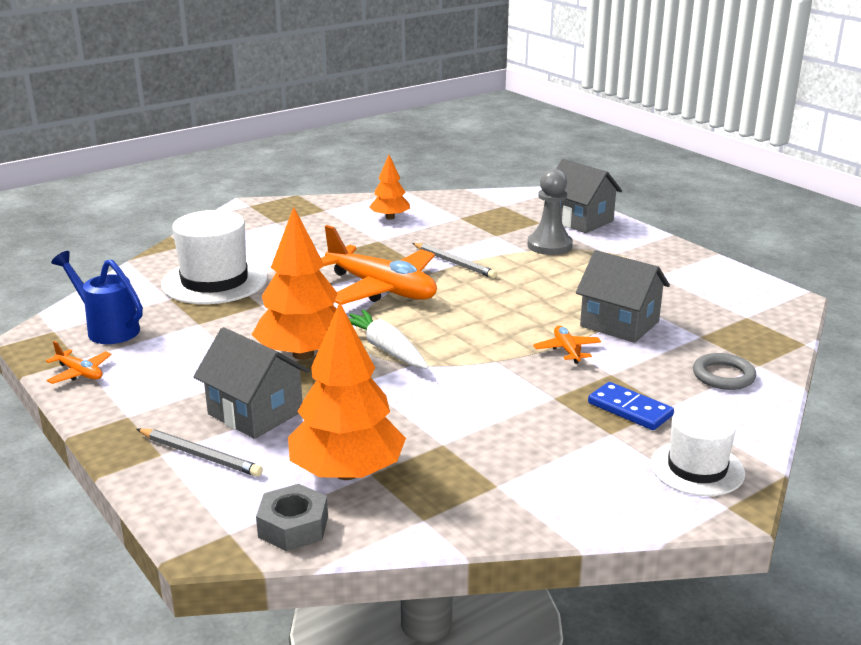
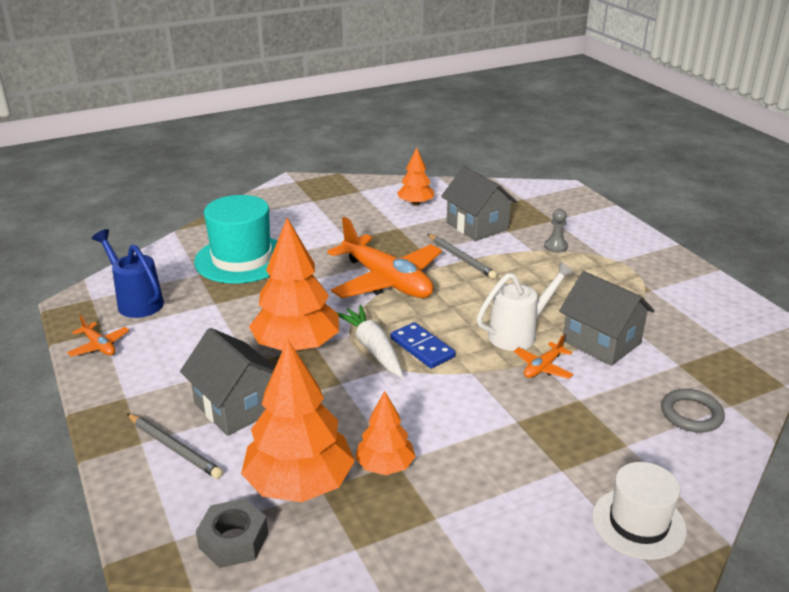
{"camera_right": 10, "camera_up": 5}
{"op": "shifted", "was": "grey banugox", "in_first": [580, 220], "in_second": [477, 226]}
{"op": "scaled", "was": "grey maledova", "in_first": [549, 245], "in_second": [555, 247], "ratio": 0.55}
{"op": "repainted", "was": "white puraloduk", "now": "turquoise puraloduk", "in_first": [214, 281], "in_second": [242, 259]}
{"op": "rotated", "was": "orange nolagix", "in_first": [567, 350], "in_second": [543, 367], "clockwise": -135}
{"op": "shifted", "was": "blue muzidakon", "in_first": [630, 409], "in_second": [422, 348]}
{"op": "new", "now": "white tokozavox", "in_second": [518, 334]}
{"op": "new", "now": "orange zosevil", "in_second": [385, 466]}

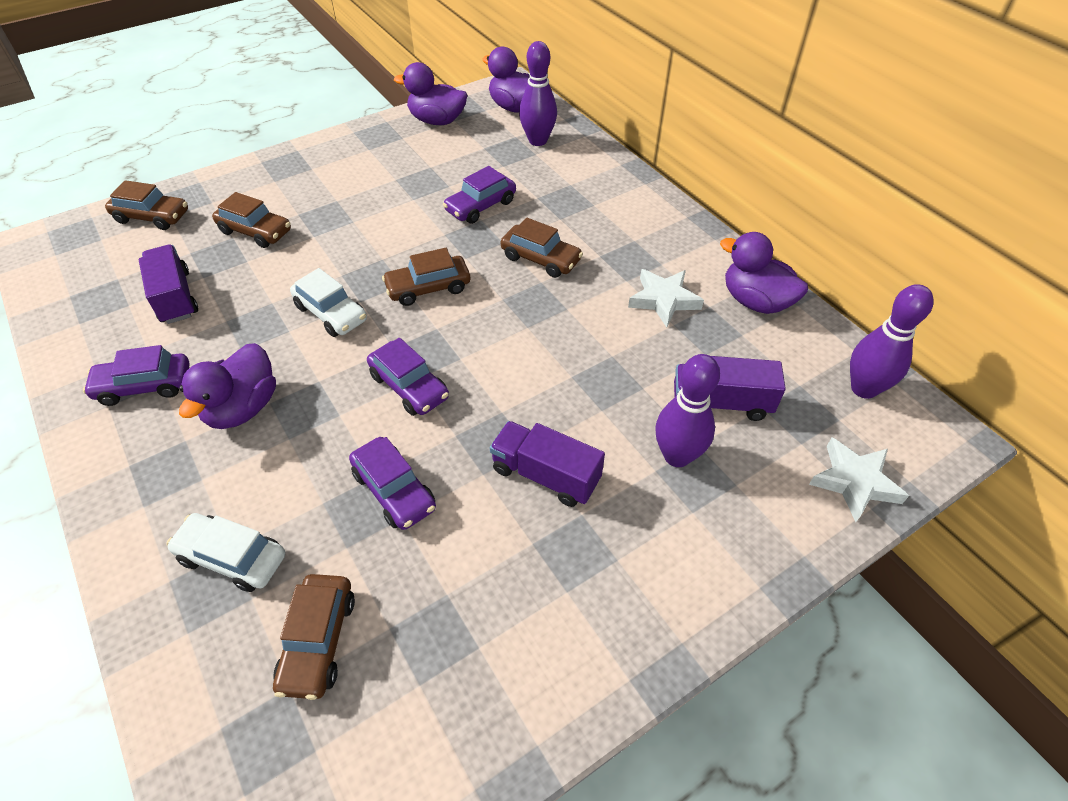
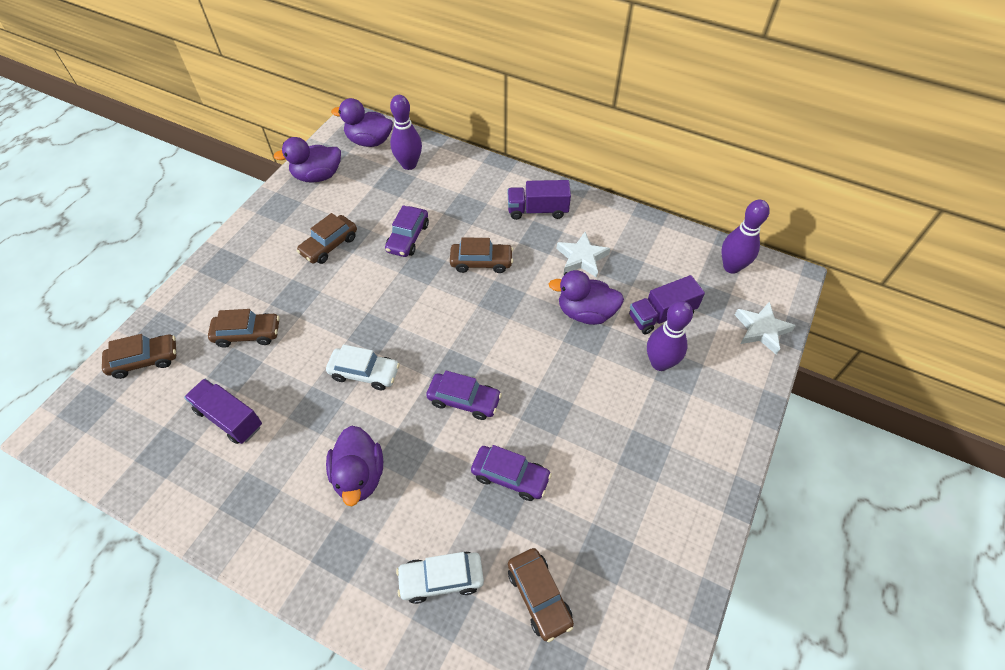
{"camera_right": -30, "camera_up": 5}
{"op": "shifted", "was": "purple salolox", "in_first": [755, 301], "in_second": [585, 312]}
{"op": "shifted", "was": "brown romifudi", "in_first": [428, 288], "in_second": [329, 245]}
{"op": "gone", "was": "purple romifudi", "in_first": [144, 386]}
{"op": "shifted", "was": "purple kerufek", "in_first": [545, 475], "in_second": [537, 210]}

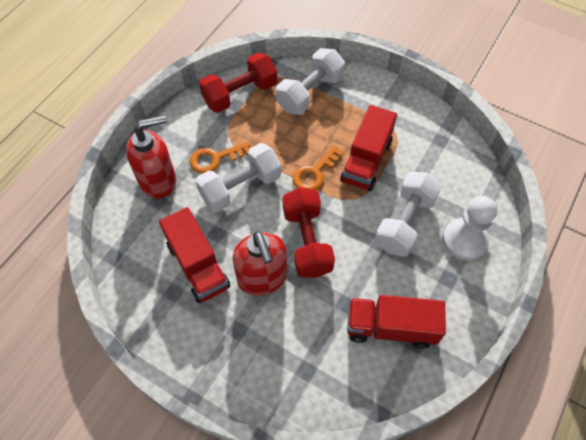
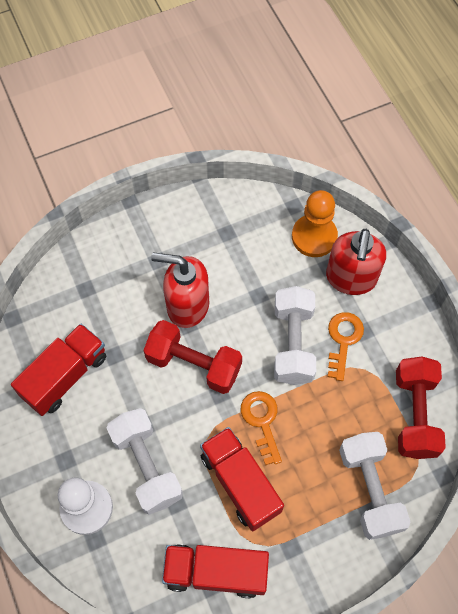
{"camera_right": 125, "camera_up": 5}
{"op": "shifted", "was": "red kerufek", "in_first": [198, 265], "in_second": [216, 572]}
{"op": "new", "now": "orange maledova", "in_second": [314, 237]}

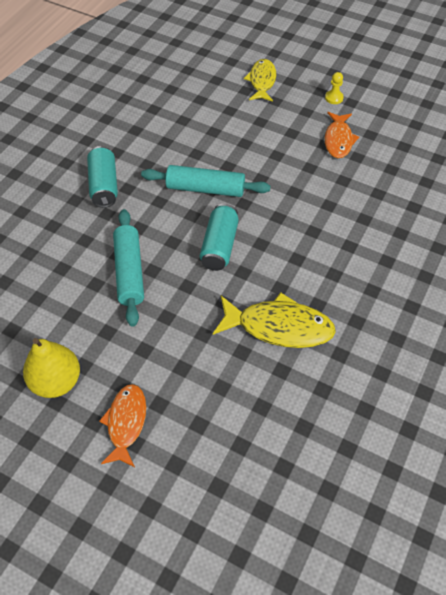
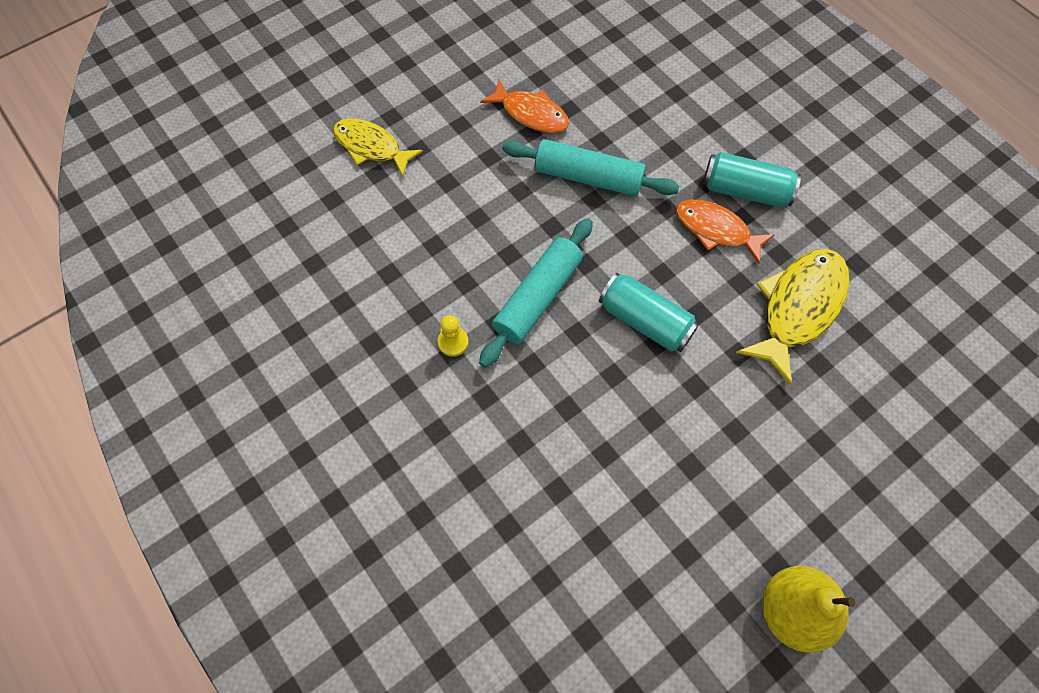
{"camera_right": -65, "camera_up": 10}
{"op": "shifted", "was": "yellow maledova", "in_first": [334, 98], "in_second": [453, 342]}
{"op": "shifted", "was": "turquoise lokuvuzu", "in_first": [104, 185], "in_second": [745, 191]}
{"op": "shifted", "was": "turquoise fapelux", "in_first": [129, 272], "in_second": [588, 177]}
{"op": "shifted", "was": "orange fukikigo", "in_first": [126, 423], "in_second": [716, 230]}

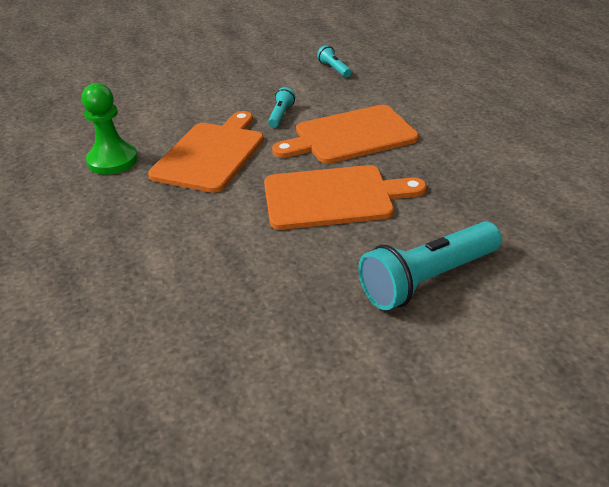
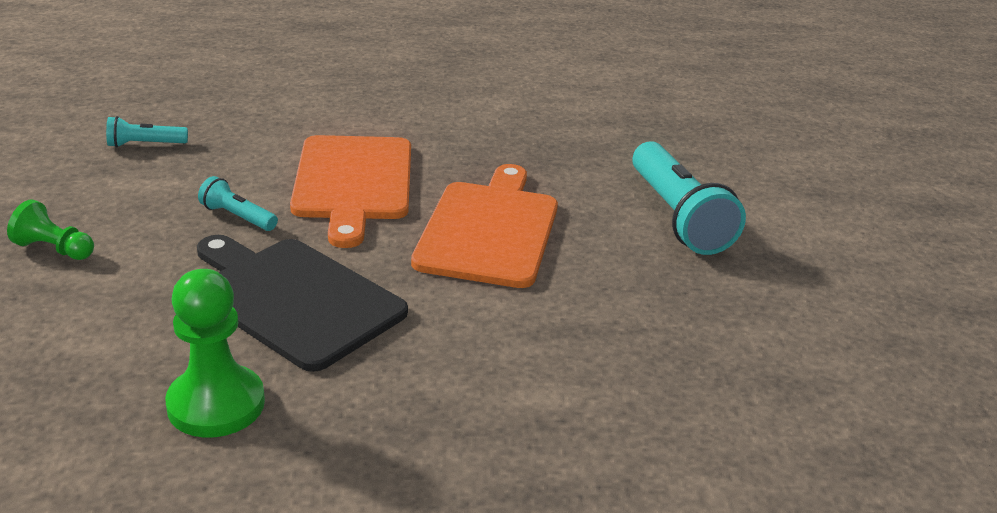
{"camera_right": -75, "camera_up": -5}
{"op": "repainted", "was": "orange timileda", "now": "black timileda", "in_first": [211, 154], "in_second": [294, 299]}
{"op": "new", "now": "green maledova", "in_second": [54, 249]}

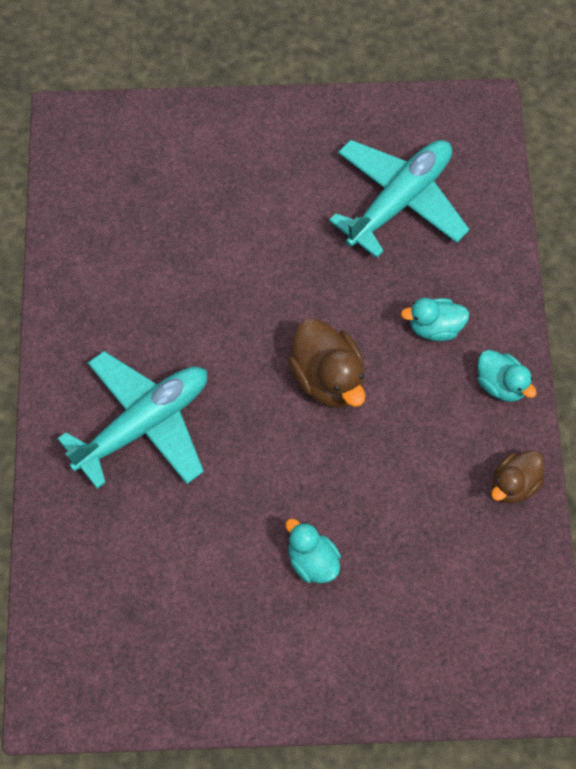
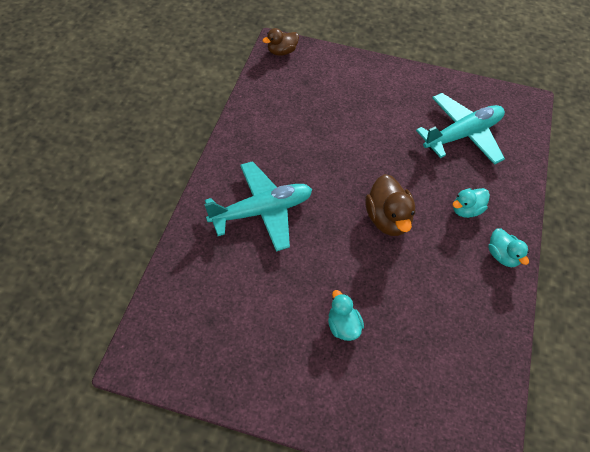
{"camera_right": 15, "camera_up": -10}
{"op": "rotated", "was": "turquoise salolox", "in_first": [435, 327], "in_second": [466, 210], "clockwise": -45}
{"op": "shifted", "was": "brown salolox", "in_first": [514, 485], "in_second": [281, 51]}

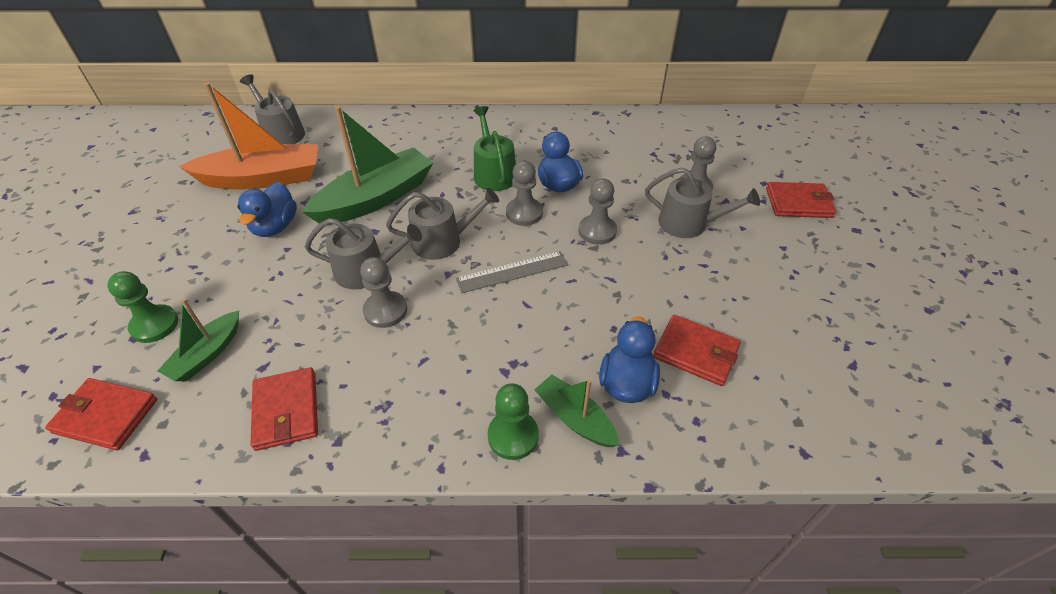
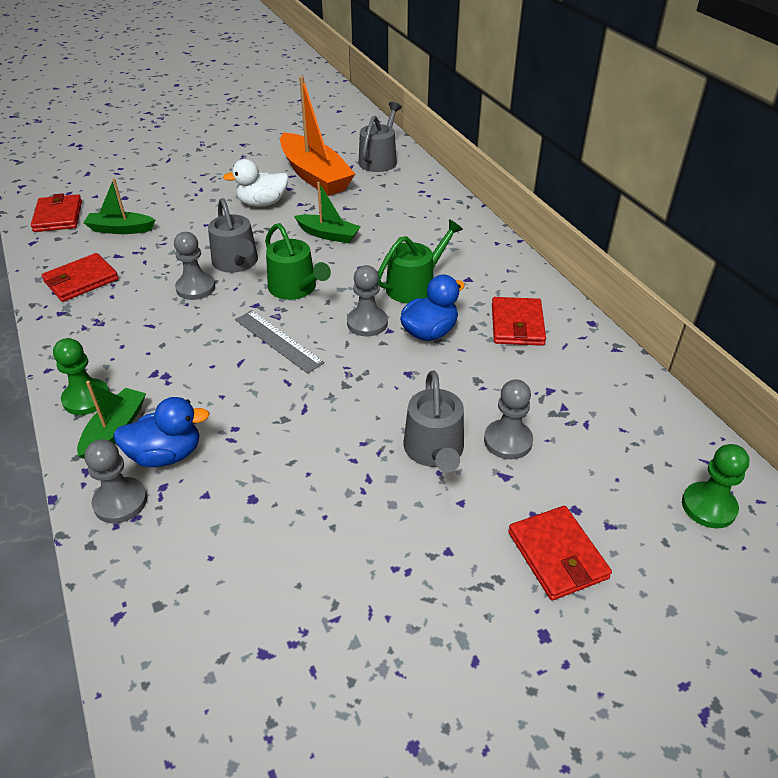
{"camera_right": 65, "camera_up": -5}
{"op": "scaled", "was": "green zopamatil", "in_first": [376, 198], "in_second": [328, 235], "ratio": 0.54}
{"op": "shifted", "was": "grey maledova", "in_first": [597, 231], "in_second": [120, 502]}
{"op": "repainted", "was": "blue salolox", "now": "white salolox", "in_first": [275, 226], "in_second": [262, 203]}
{"op": "repainted", "was": "grey tokozavox", "now": "green tokozavox", "in_first": [443, 241], "in_second": [295, 288]}
{"op": "shifted", "was": "green maledova", "in_first": [155, 325], "in_second": [708, 506]}
{"op": "shifted", "was": "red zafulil", "in_first": [696, 352], "in_second": [517, 325]}

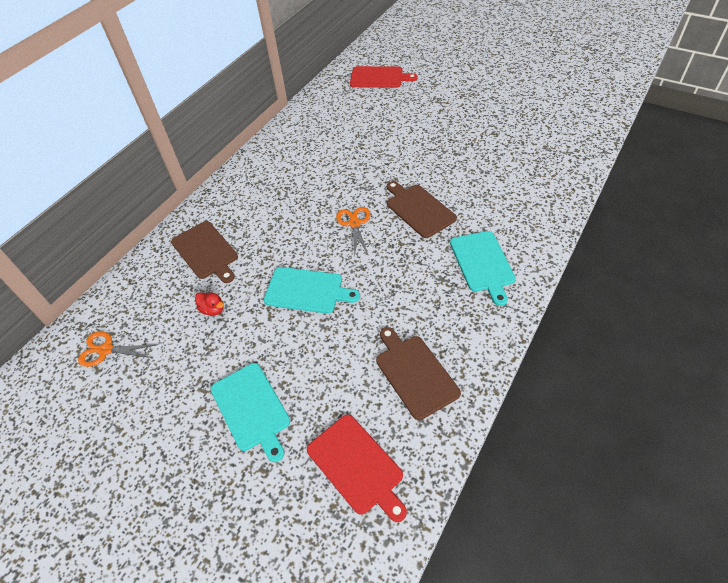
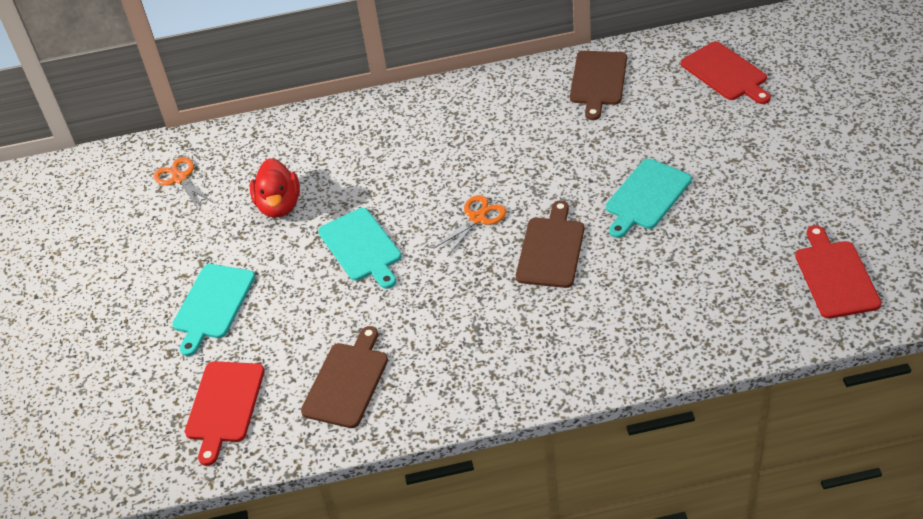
{"camera_right": 50, "camera_up": -5}
{"op": "shifted", "was": "brown timileda", "in_first": [206, 251], "in_second": [598, 81]}
{"op": "shifted", "was": "turquoise timileda", "in_first": [482, 263], "in_second": [646, 196]}
{"op": "scaled", "was": "red salolox", "in_first": [213, 309], "in_second": [279, 205], "ratio": 1.88}
{"op": "new", "now": "red timileda", "in_second": [835, 276]}

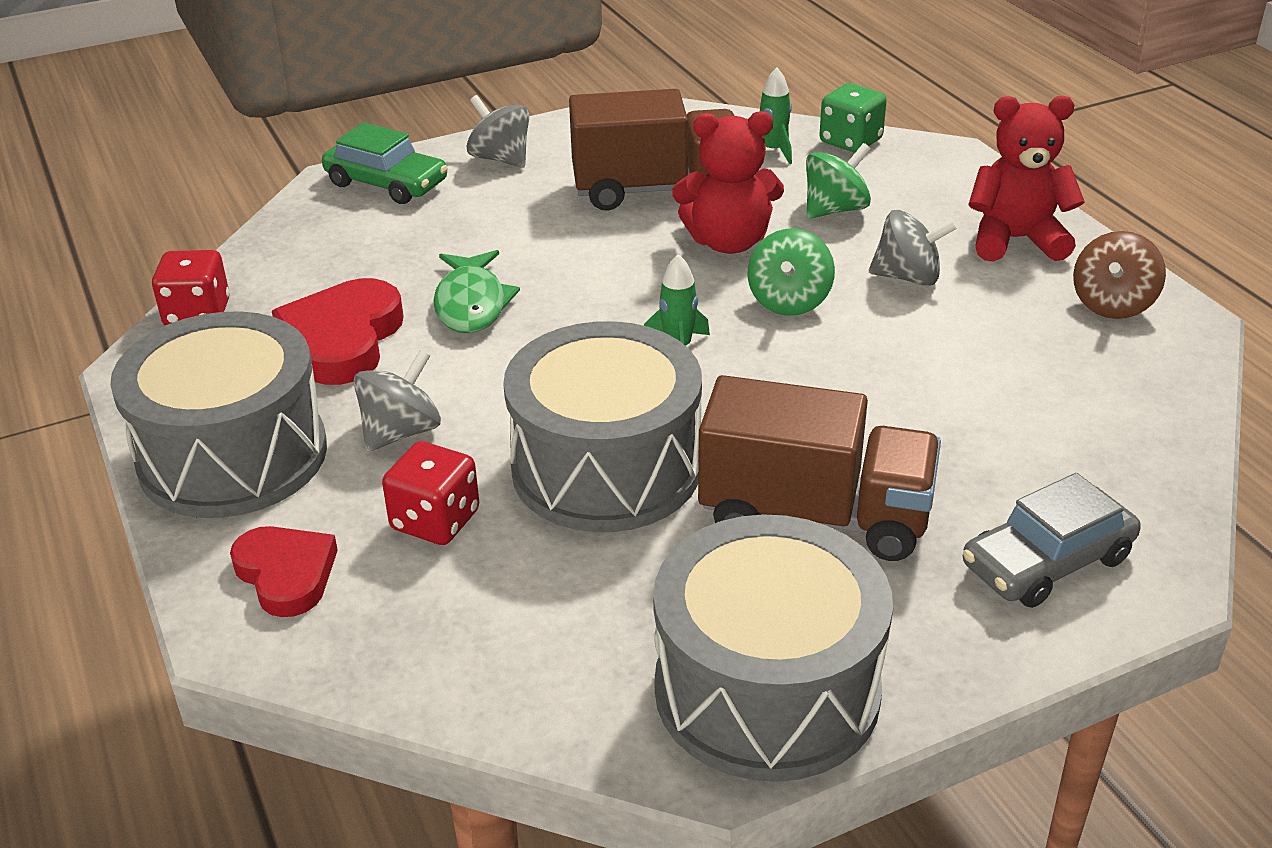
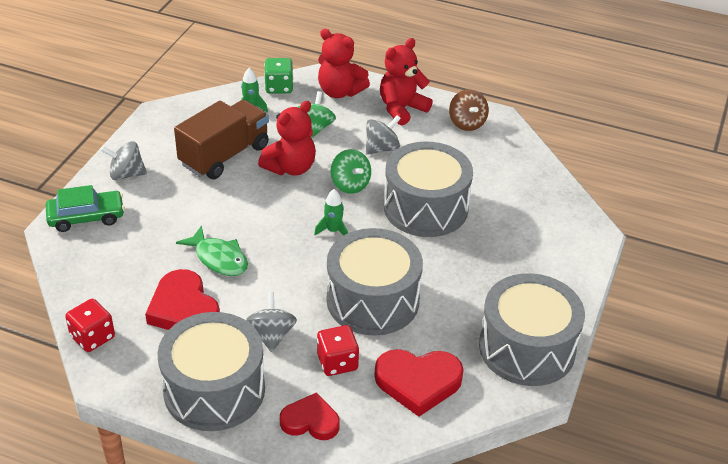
{"camera_right": -45, "camera_up": 5}
{"op": "gone", "was": "brown kerufek", "in_first": [815, 515]}
{"op": "gone", "was": "grey romifudi", "in_first": [1047, 562]}
{"op": "new", "now": "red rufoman", "in_second": [340, 92]}
{"op": "new", "now": "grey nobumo", "in_second": [425, 207]}
{"op": "new", "now": "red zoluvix", "in_second": [418, 382]}

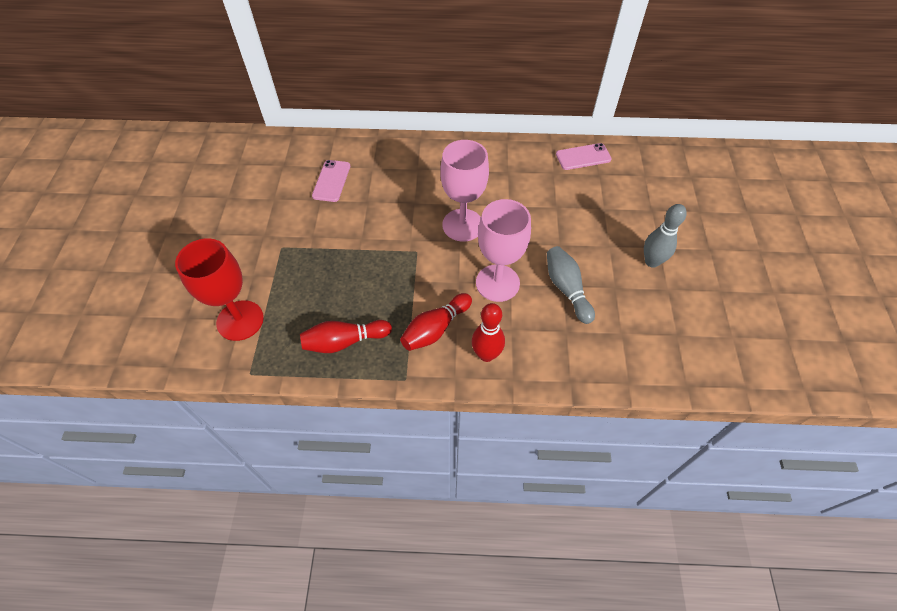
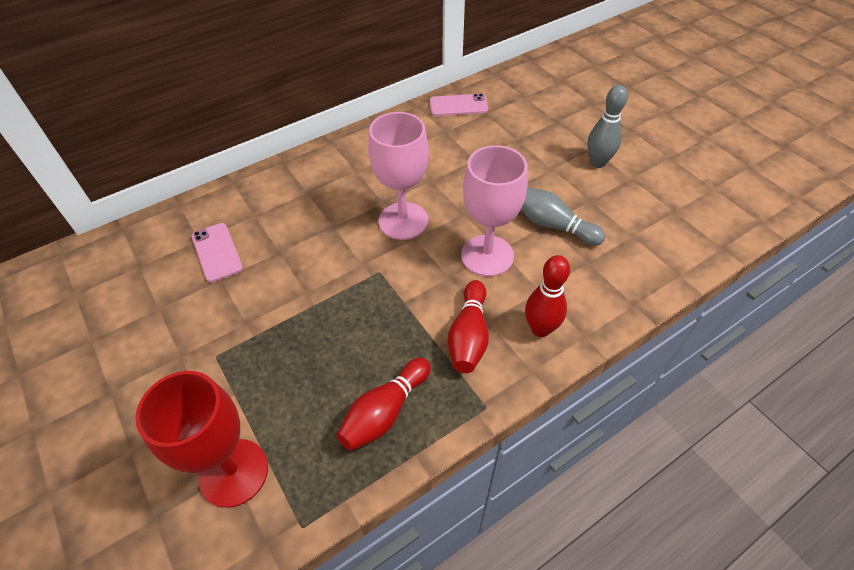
{"camera_right": -35, "camera_up": -5}
{"op": "rotated", "was": "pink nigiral", "in_first": [583, 157], "in_second": [458, 105], "clockwise": 45}

